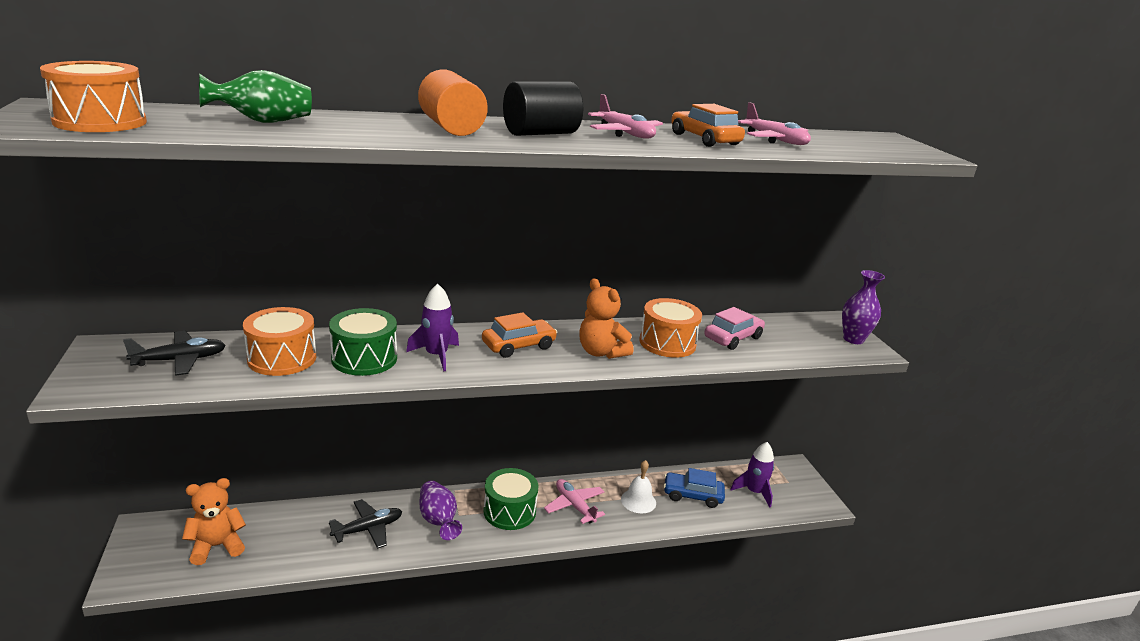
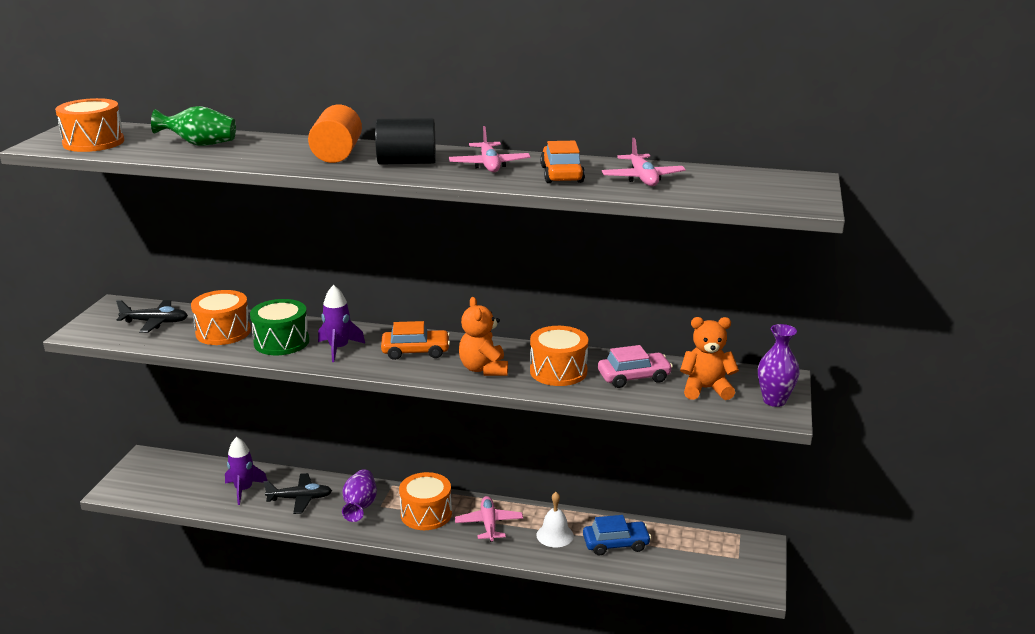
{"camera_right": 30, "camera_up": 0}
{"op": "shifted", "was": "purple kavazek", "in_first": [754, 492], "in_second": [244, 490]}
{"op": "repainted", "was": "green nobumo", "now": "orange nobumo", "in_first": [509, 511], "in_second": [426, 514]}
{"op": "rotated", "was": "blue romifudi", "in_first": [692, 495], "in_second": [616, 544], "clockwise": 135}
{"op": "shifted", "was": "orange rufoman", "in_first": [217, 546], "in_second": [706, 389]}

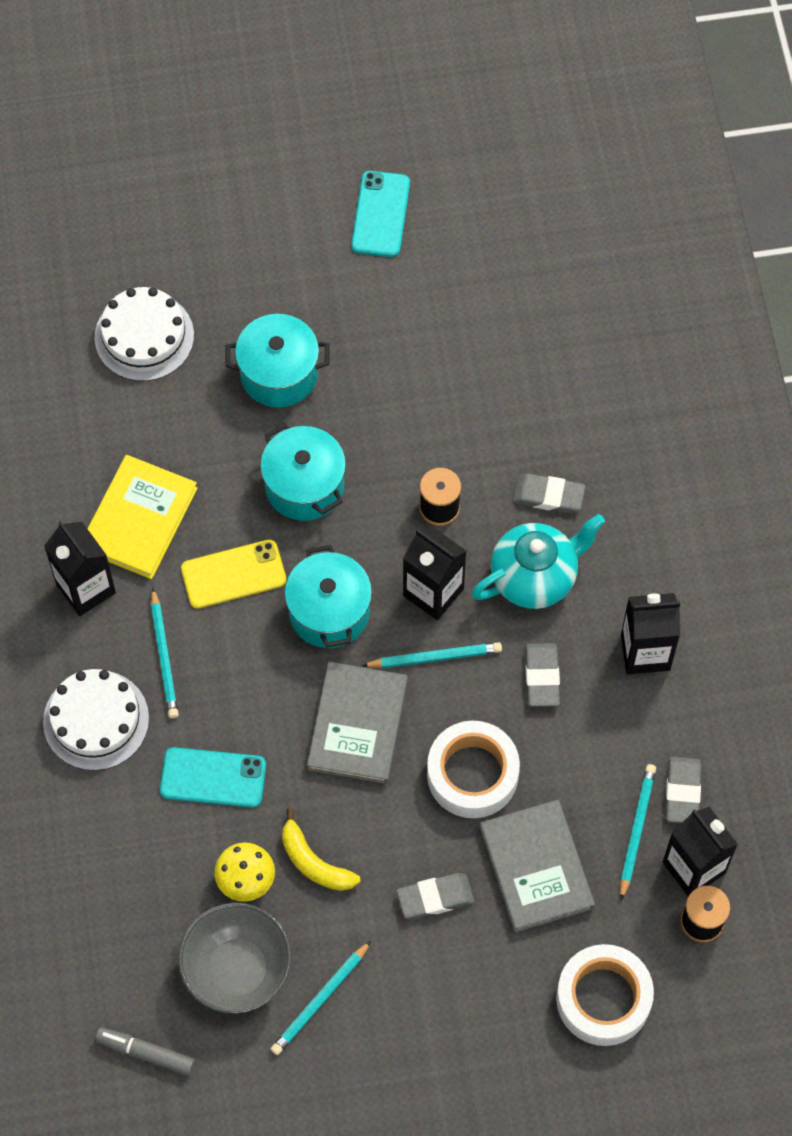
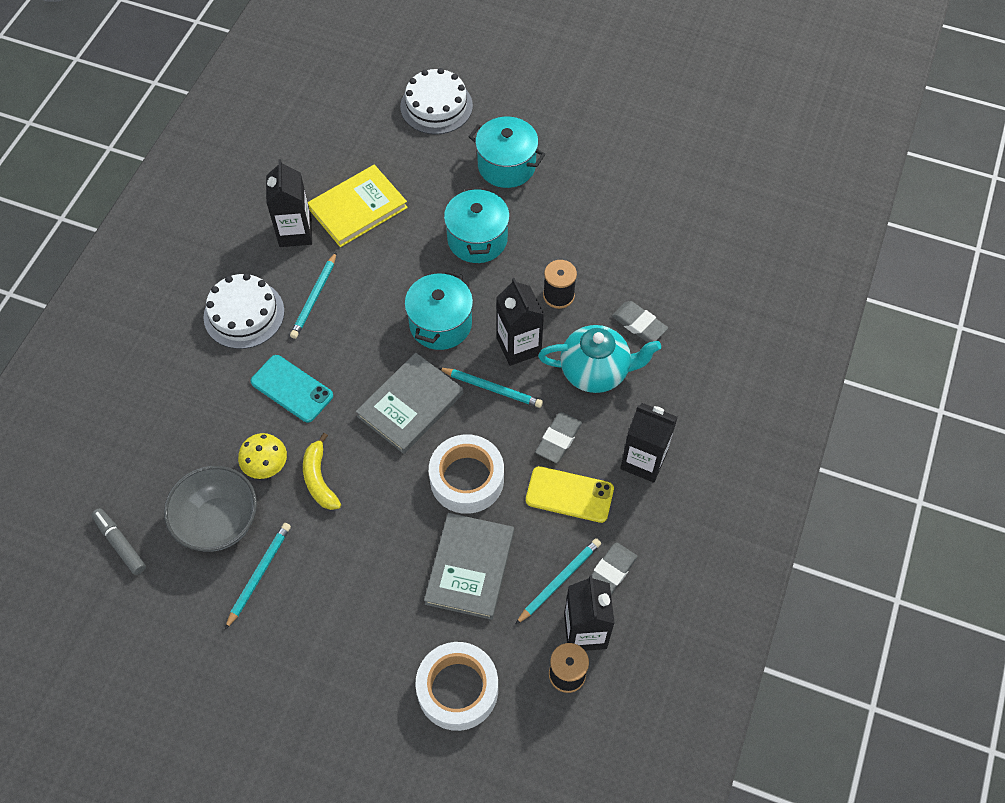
{"camera_right": 30, "camera_up": -5}
{"op": "gone", "was": "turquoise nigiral", "in_first": [381, 214]}
{"op": "shifted", "was": "yellow nigiral", "in_first": [233, 574], "in_second": [569, 495]}
{"op": "gone", "was": "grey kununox", "in_first": [435, 897]}
{"op": "rotated", "was": "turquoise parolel", "in_first": [320, 1000], "in_second": [259, 574], "clockwise": 135}

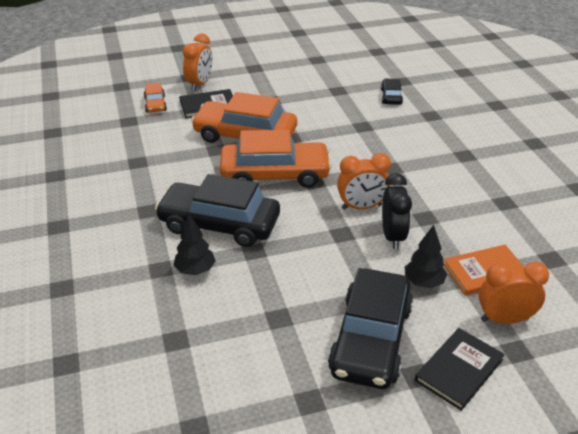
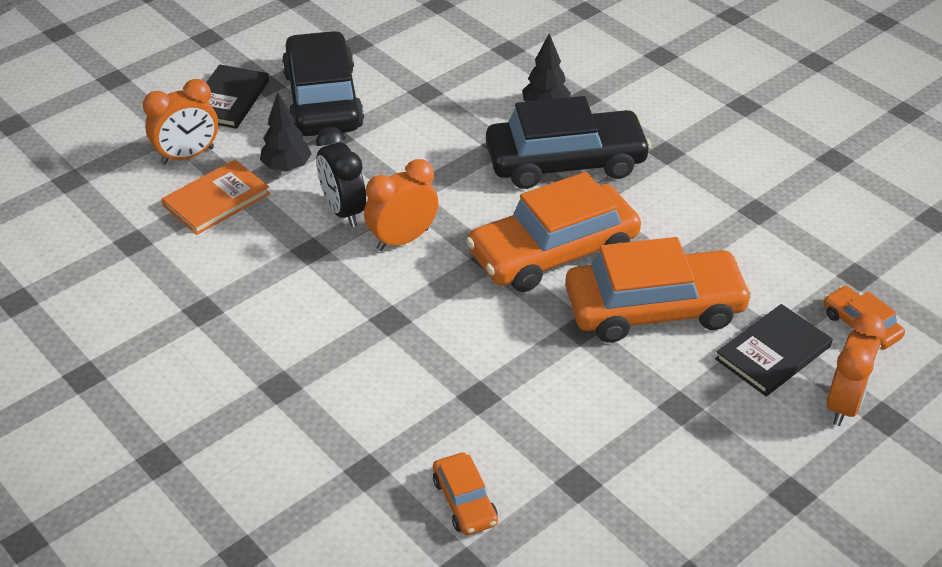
{"camera_right": 155, "camera_up": 5}
{"op": "rotated", "was": "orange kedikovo", "in_first": [200, 84], "in_second": [844, 404], "clockwise": -150}
{"op": "repainted", "was": "black romifudi", "now": "orange romifudi", "in_first": [391, 97], "in_second": [464, 501]}

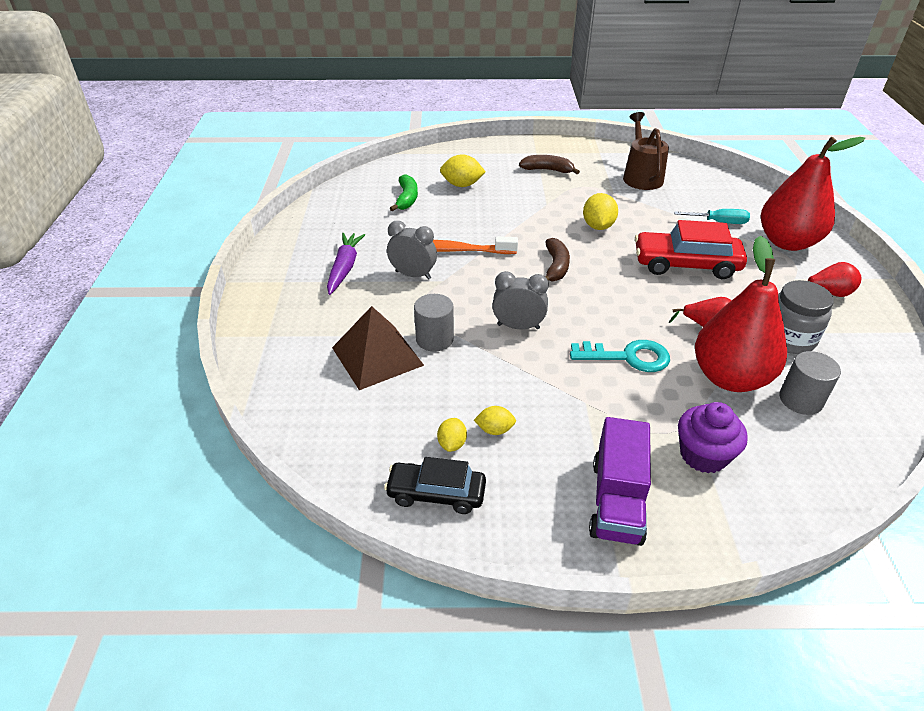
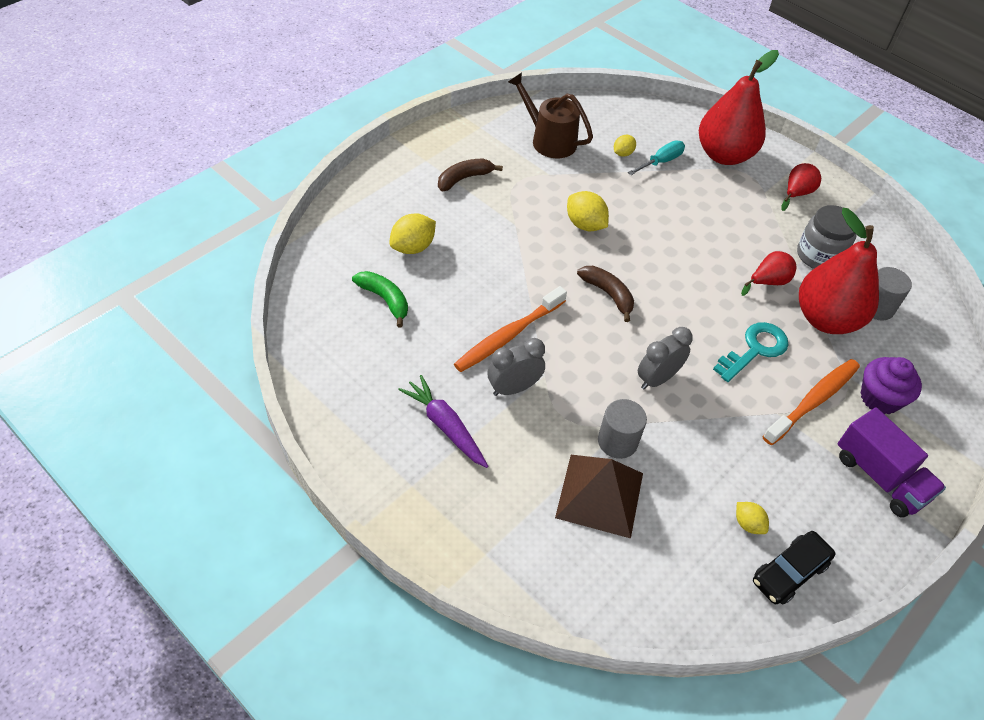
{"camera_right": -50, "camera_up": 10}
{"op": "gone", "was": "red romifudi", "in_first": [686, 264]}
{"op": "shifted", "was": "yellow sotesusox", "in_first": [495, 430], "in_second": [623, 153]}
{"op": "new", "now": "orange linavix", "in_second": [813, 401]}

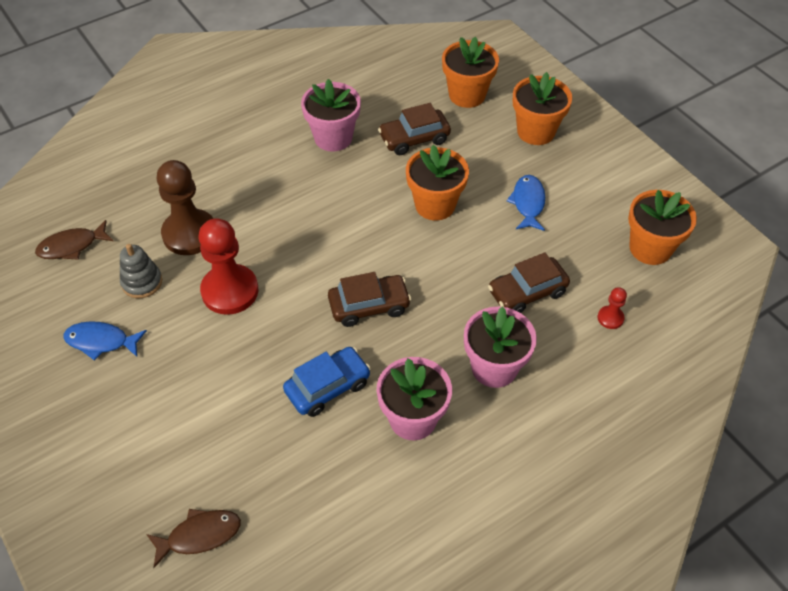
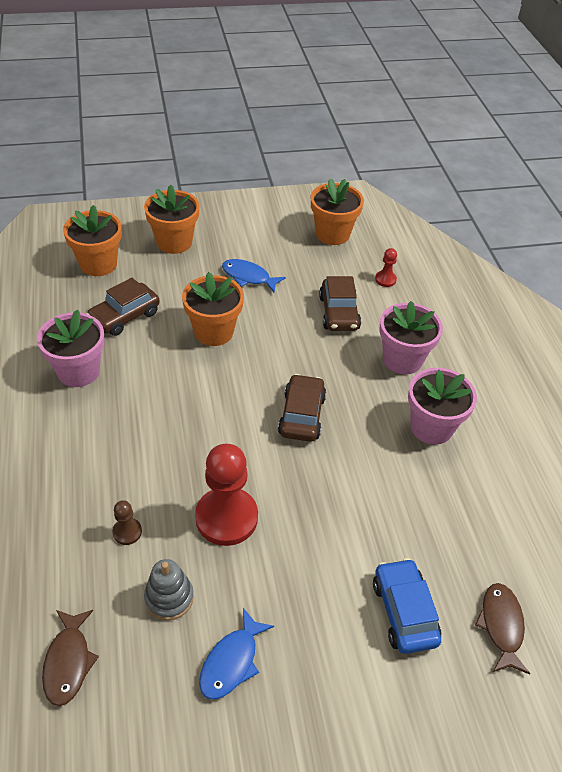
{"camera_right": -70, "camera_up": -5}
{"op": "rotated", "was": "brown romifudi", "in_first": [414, 138], "in_second": [125, 316], "clockwise": 45}
{"op": "scaled", "was": "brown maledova", "in_first": [189, 234], "in_second": [127, 532], "ratio": 0.45}
{"op": "shifted", "was": "blue romifudi", "in_first": [327, 387], "in_second": [404, 612]}

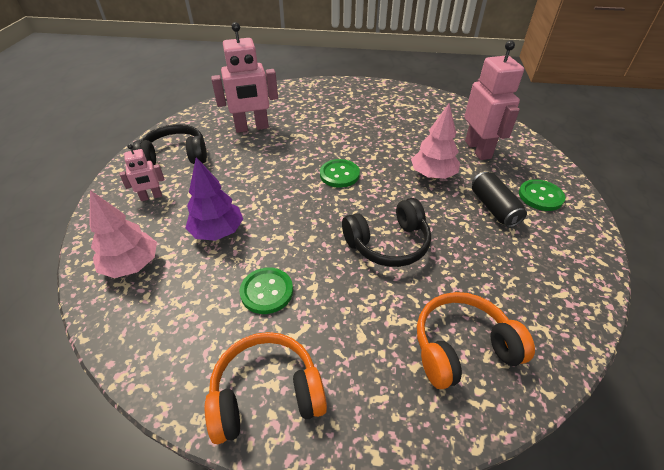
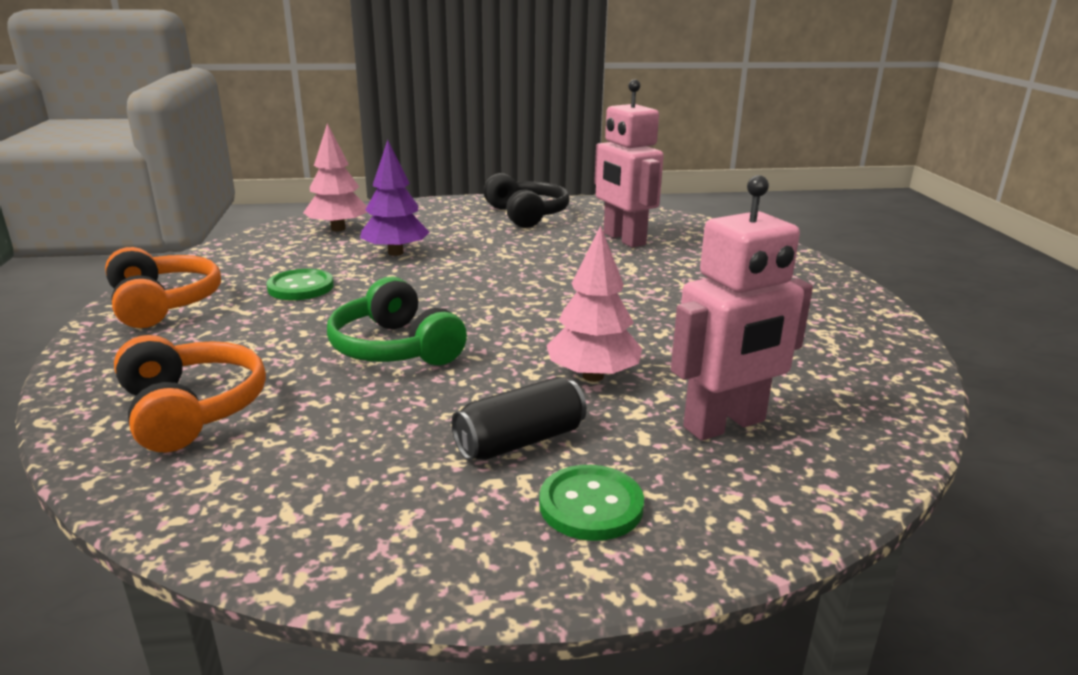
{"camera_right": 75, "camera_up": -20}
{"op": "gone", "was": "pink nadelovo", "in_first": [151, 197]}
{"op": "gone", "was": "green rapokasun", "in_first": [339, 174]}
{"op": "repainted", "was": "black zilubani", "now": "green zilubani", "in_first": [388, 243], "in_second": [395, 348]}

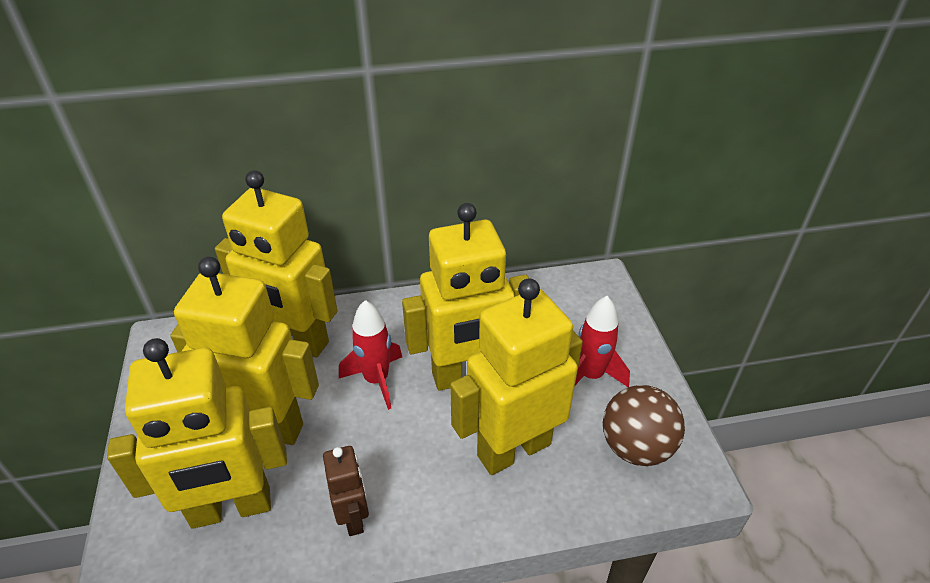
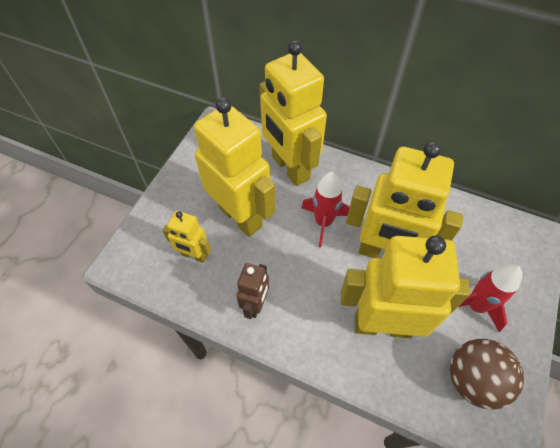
{"camera_right": 35, "camera_up": 15}
{"op": "scaled", "was": "yellow nadelovo", "in_first": [231, 508], "in_second": [194, 255], "ratio": 0.49}

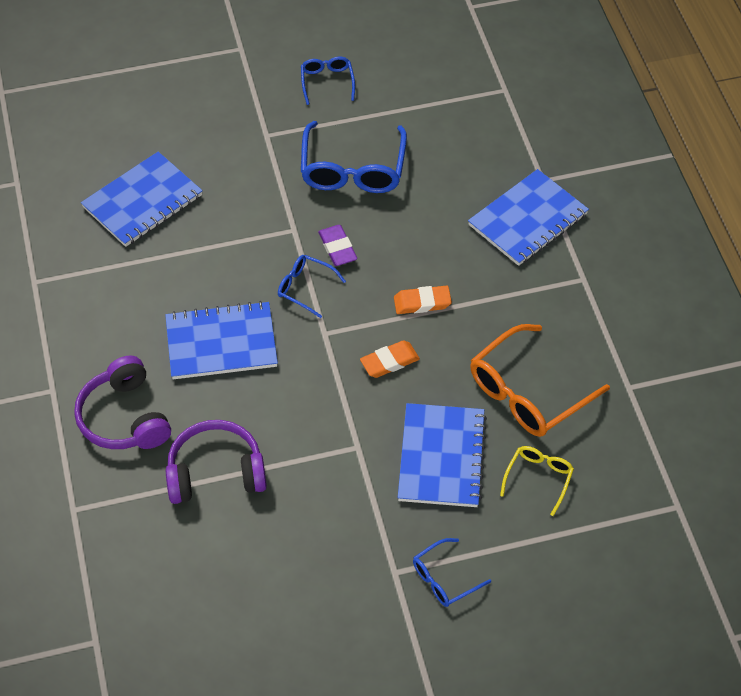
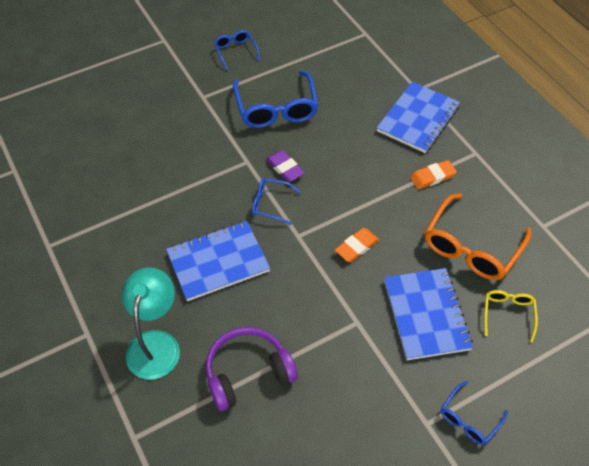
{"camera_right": -15, "camera_up": 0}
{"op": "gone", "was": "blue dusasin", "in_first": [142, 201]}
{"op": "shifted", "was": "orange kununox", "in_first": [422, 302], "in_second": [432, 177]}
{"op": "swapped", "was": "purple zilubani", "now": "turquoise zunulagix", "in_first": [124, 417], "in_second": [156, 343]}

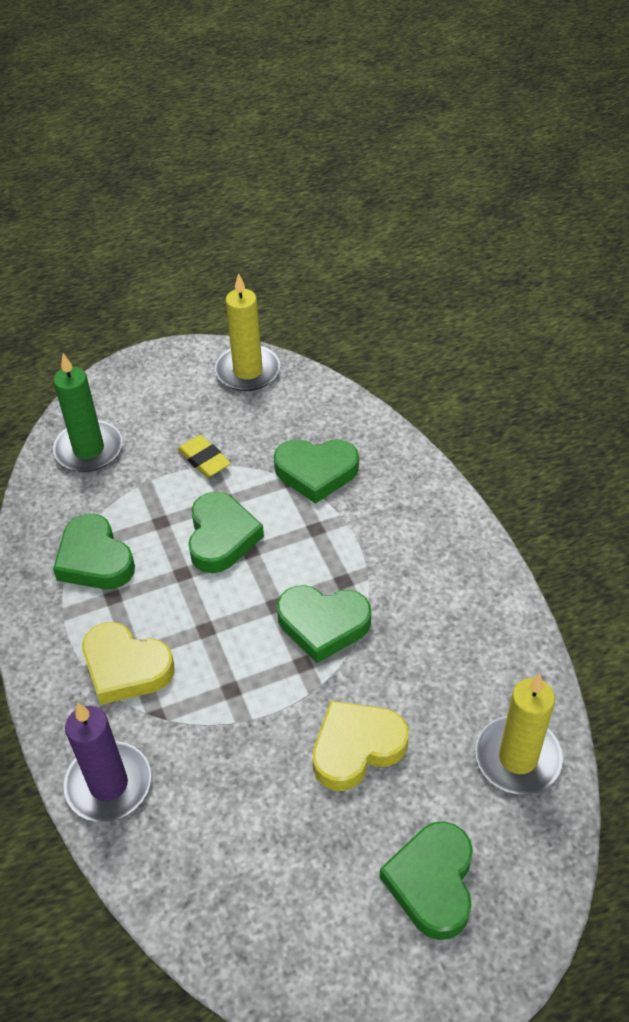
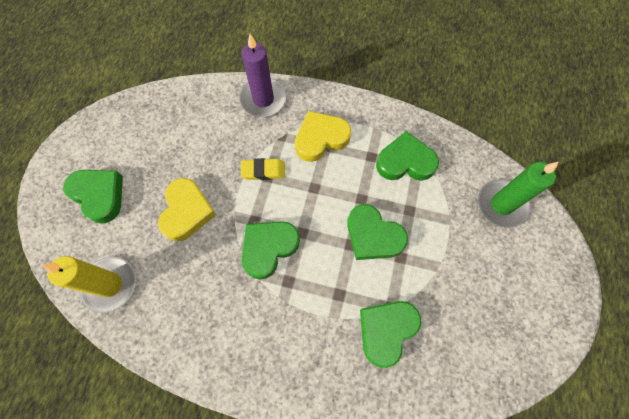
{"camera_right": 125, "camera_up": 20}
{"op": "gone", "was": "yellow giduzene", "in_first": [248, 371]}
{"op": "shifted", "was": "yellow kununox", "in_first": [204, 460], "in_second": [263, 171]}

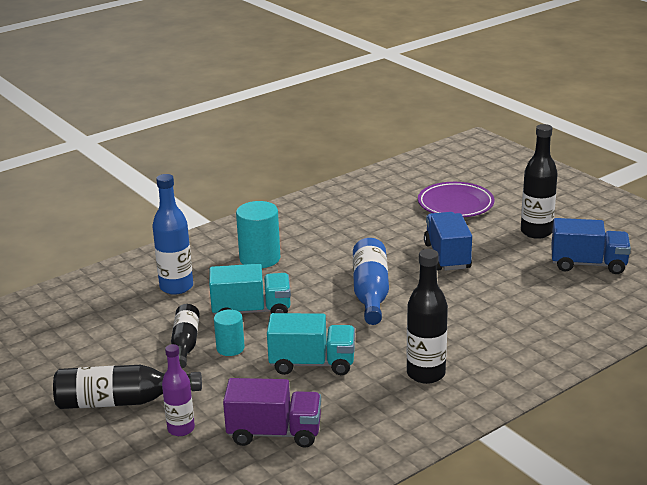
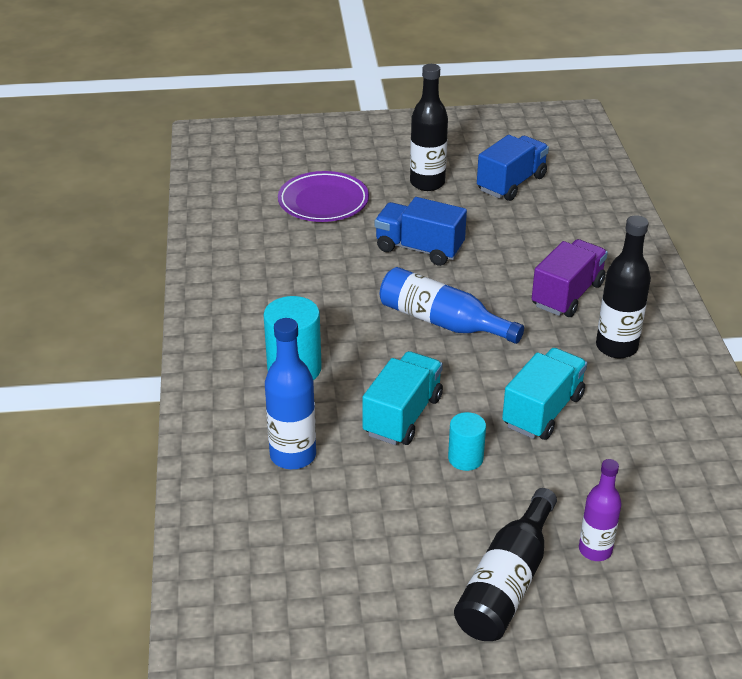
{"camera_right": -60, "camera_up": 10}
{"op": "gone", "was": "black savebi", "in_first": [185, 344]}
{"op": "shifted", "was": "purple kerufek", "in_first": [274, 433], "in_second": [567, 295]}

